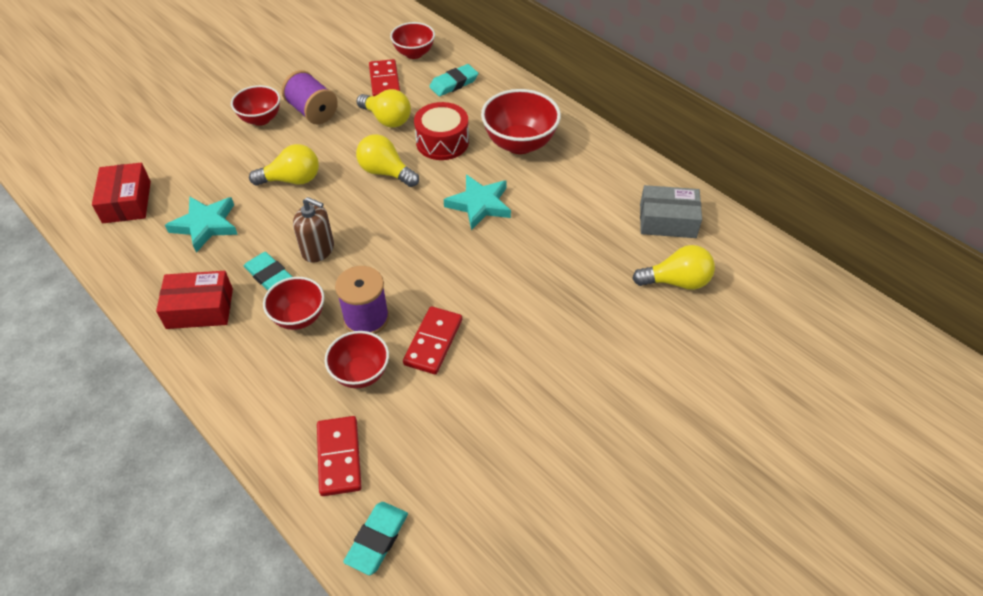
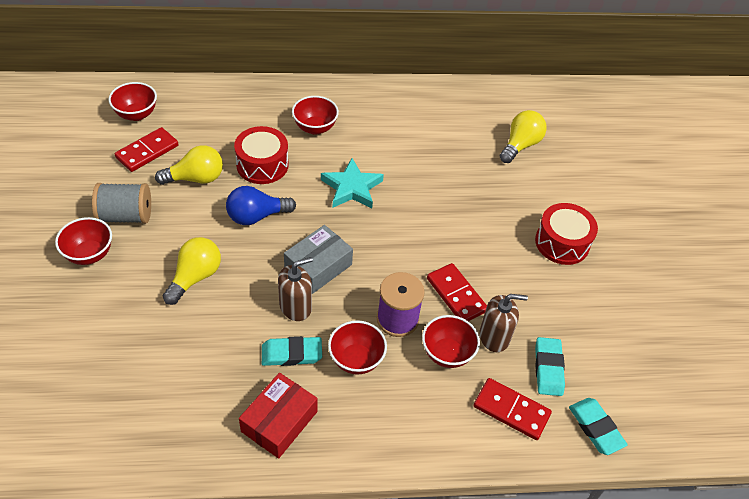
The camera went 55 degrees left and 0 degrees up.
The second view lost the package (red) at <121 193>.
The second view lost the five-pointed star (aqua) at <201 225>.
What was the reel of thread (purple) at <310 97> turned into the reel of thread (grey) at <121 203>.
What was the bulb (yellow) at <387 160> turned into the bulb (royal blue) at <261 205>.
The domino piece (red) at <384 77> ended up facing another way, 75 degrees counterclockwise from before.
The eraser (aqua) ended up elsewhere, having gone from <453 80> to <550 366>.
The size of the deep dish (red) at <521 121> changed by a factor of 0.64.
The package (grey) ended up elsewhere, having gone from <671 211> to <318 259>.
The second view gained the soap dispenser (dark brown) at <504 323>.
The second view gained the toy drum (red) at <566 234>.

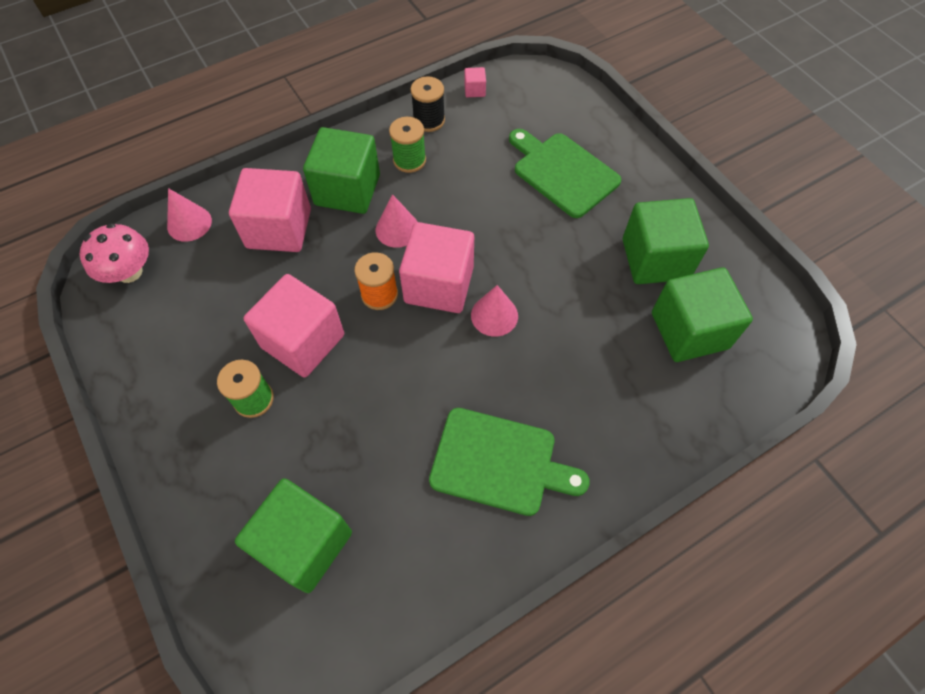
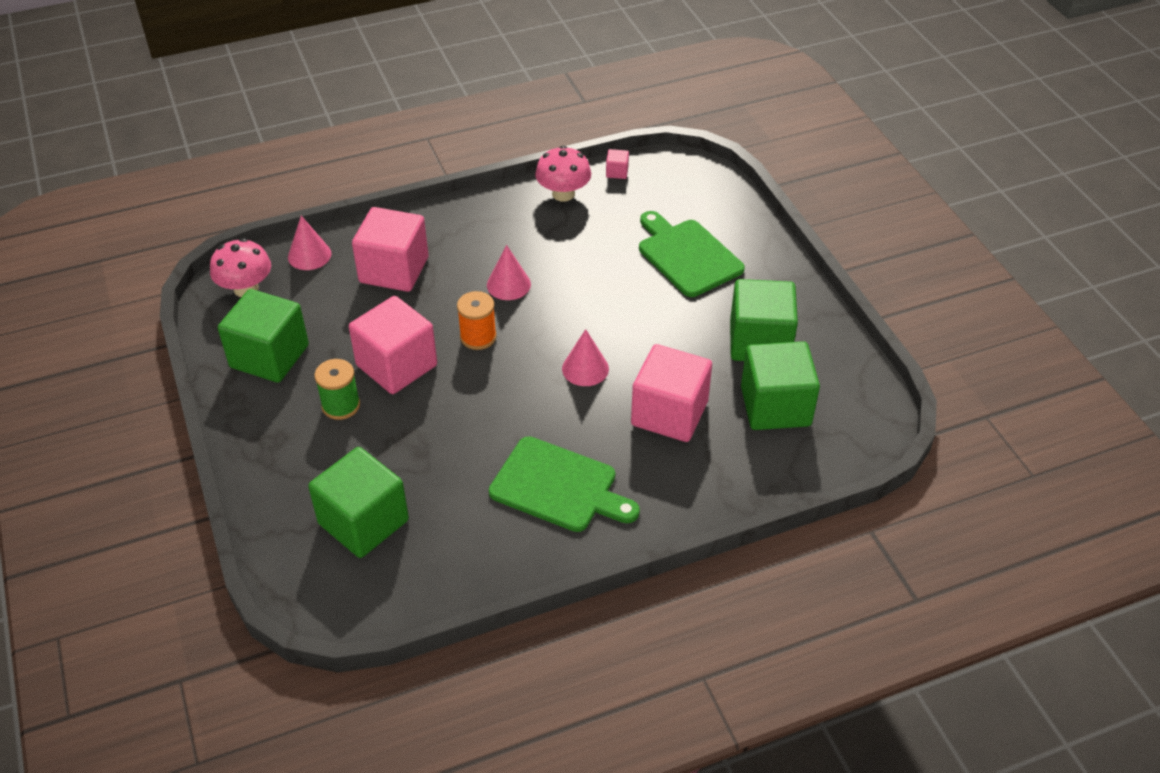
The camera went 10 degrees right and 15 degrees down.
The solid cube (emerald) ended up elsewhere, having gone from <341 170> to <263 336>.
The second view lost the reel of thread (emerald) at <407 145>.
The solid cube (rosy) ended up elsewhere, having gone from <436 267> to <671 393>.
Where the reel of thread (black) stood at <428 104>, the toadstool (rosy) came to stand at <563 173>.

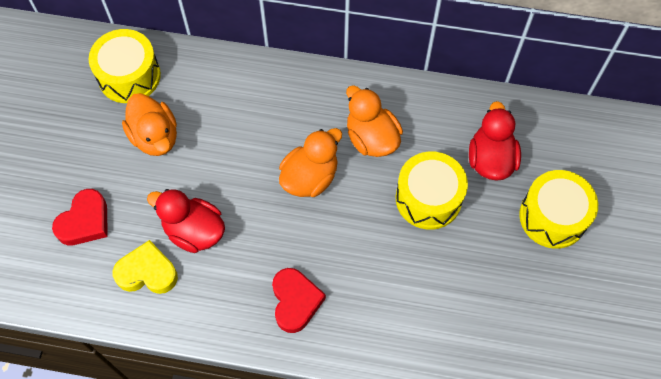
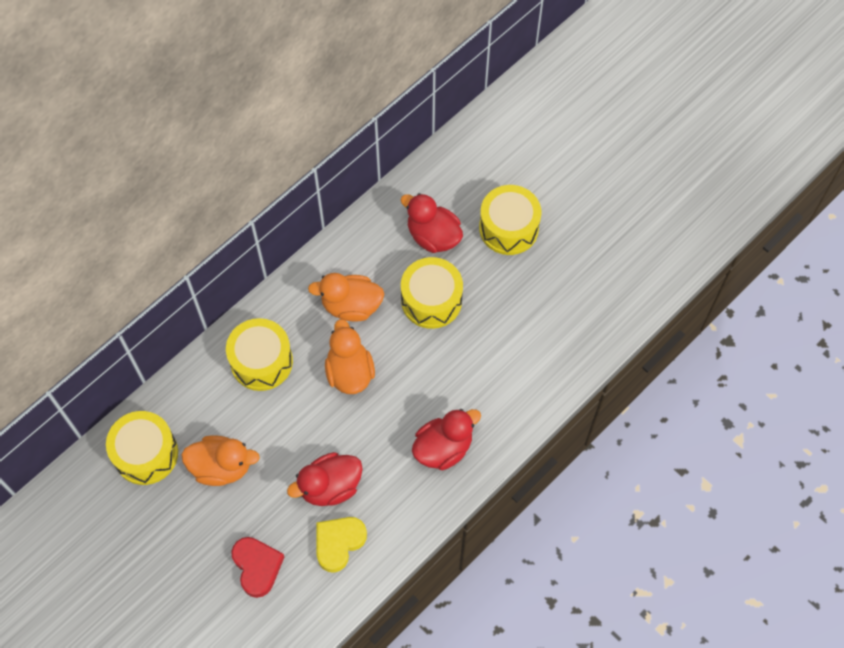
The camera went 55 degrees left and 0 degrees up.
Where the heart (red) stood at <299 300>, the duck (red) came to stand at <446 439>.
The second view gained the toy drum (yellow) at <259 354>.

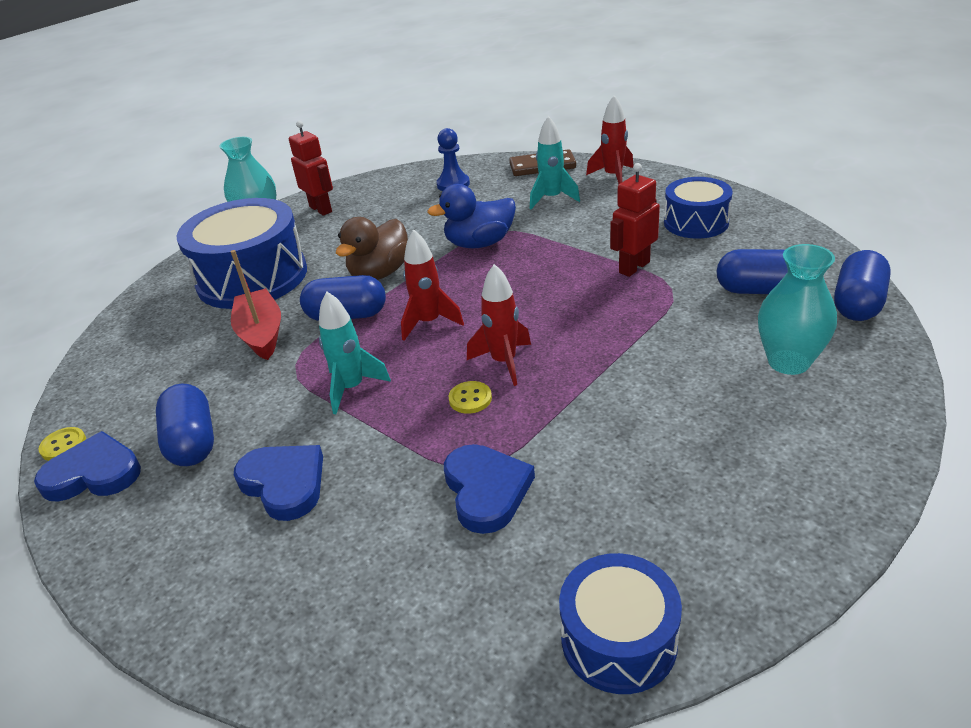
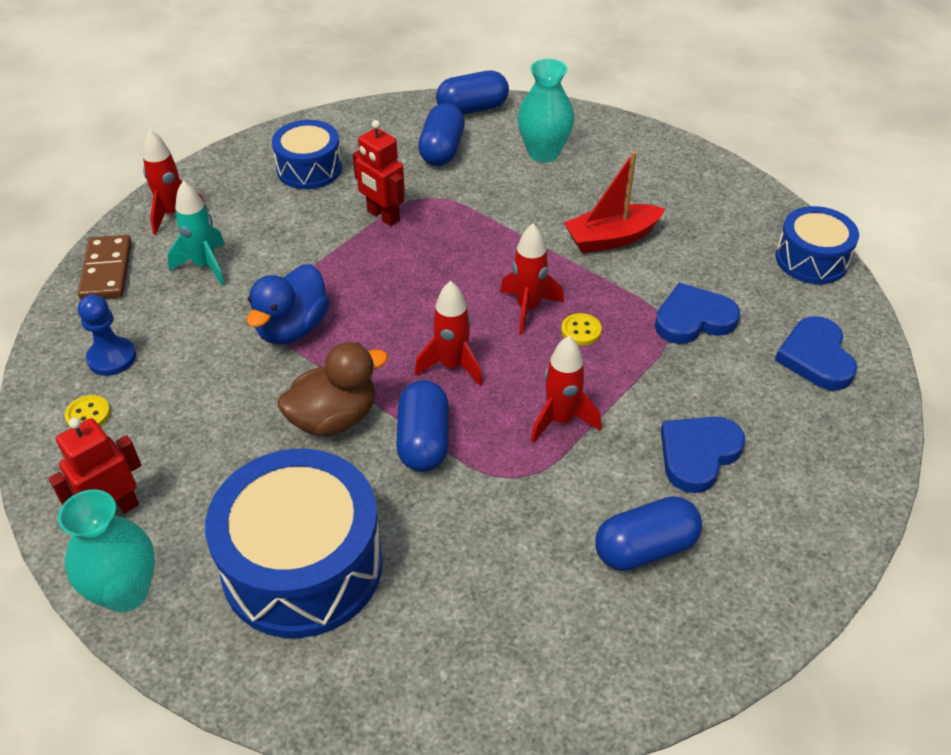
The camera went 95 degrees left and 10 degrees up.
The heart (royal blue) ended up elsewhere, having gone from <87 466> to <816 353>.
The shirt button (yellow) ended up elsewhere, having gone from <62 444> to <87 411>.
The sailboat (red) ended up elsewhere, having gone from <256 305> to <614 202>.
What was the toy rocket (aqua) at <355 353> turned into the toy rocket (red) at <566 389>.
The duck (dark brown) at <372 248> ended up facing another way, 60 degrees counterclockwise from before.
The duck (royal blue) at <471 216> ended up facing another way, 45 degrees clockwise from before.
The pill (royal blue) at <862 285> ended up facing another way, 45 degrees counterclockwise from before.

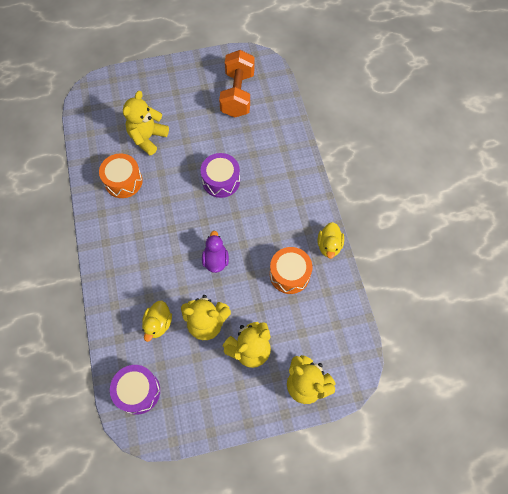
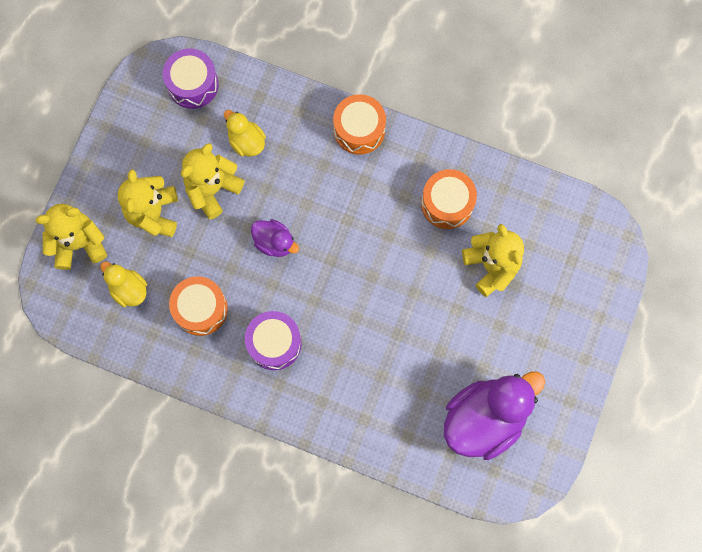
The camera went 125 degrees right and 10 degrees up.
The toy drum (purple) ended up elsewhere, having gone from <220 175> to <273 340>.
Where the hand weight (orange-coloured) stood at <237 84>, the duck (purple) came to stand at <494 416>.
The duck (yellow) ended up elsewhere, having gone from <331 240> to <123 284>.
The second view gained the toy drum (orange-coloured) at <359 124>.

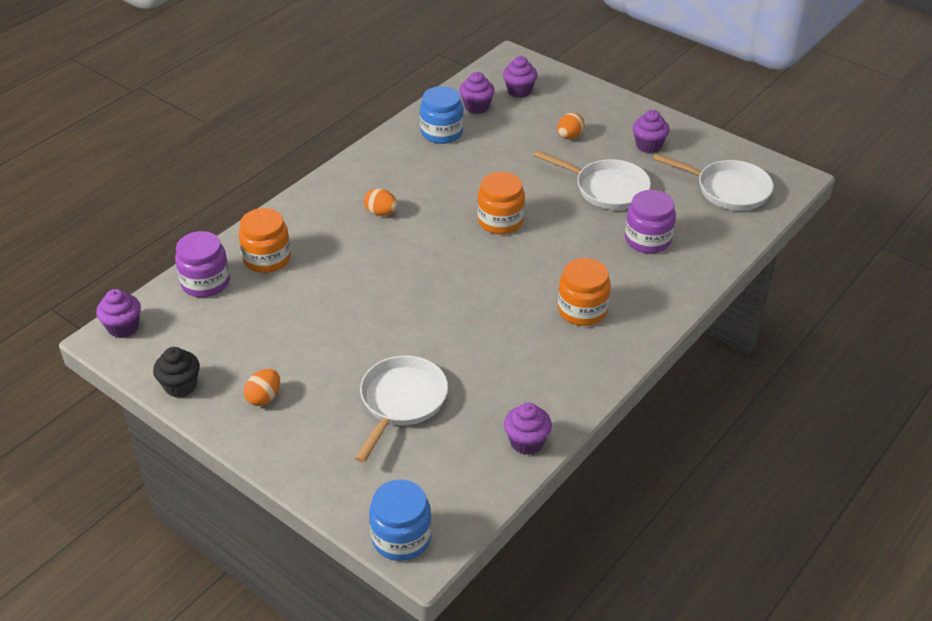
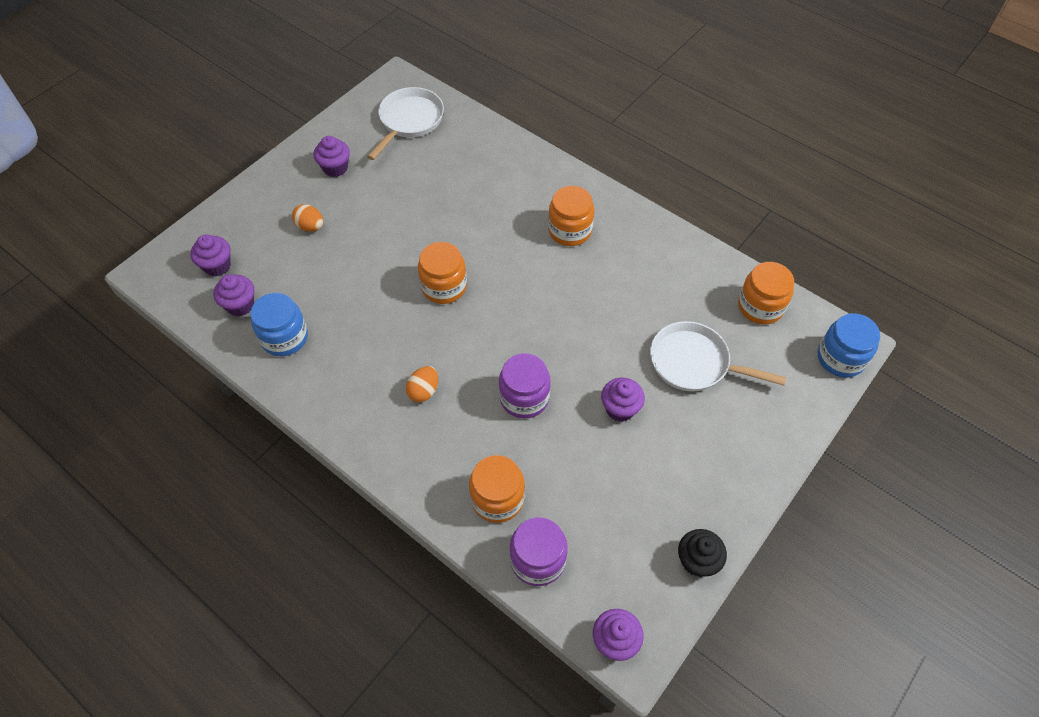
The camera went 90 degrees left and 15 degrees up.
The second view lost the egg (orange-coloured) at <262 387>.
The fairy cake (purple) ended up elsewhere, having gone from <528 429> to <623 399>.
The second view lost the skillet (pure white) at <592 180>.
The jam jar (purple) ended up elsewhere, having gone from <650 222> to <525 386>.
The second view gained the jam jar (orange-coloured) at <766 293>.

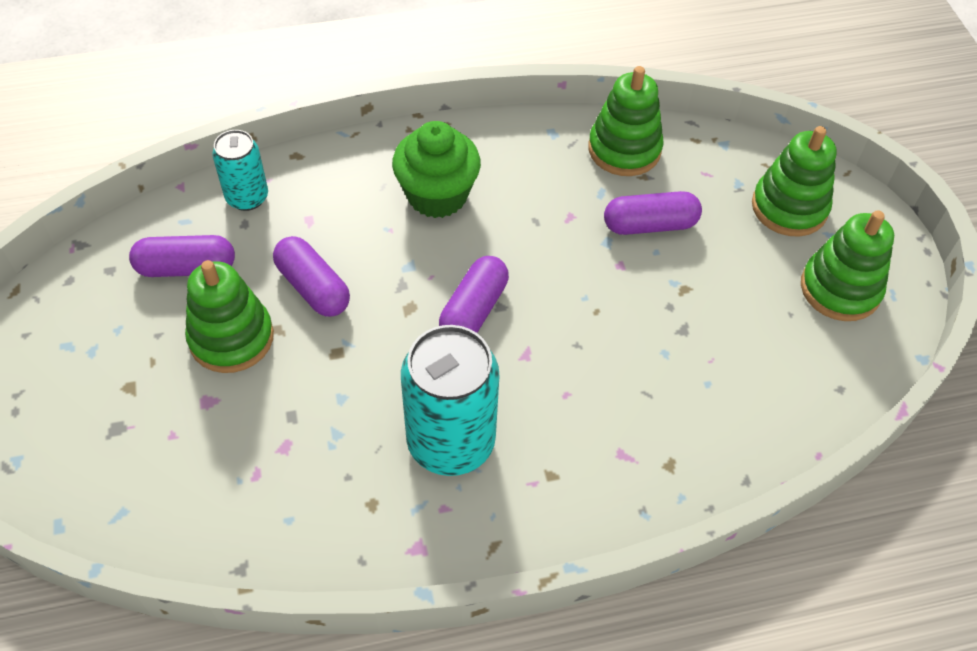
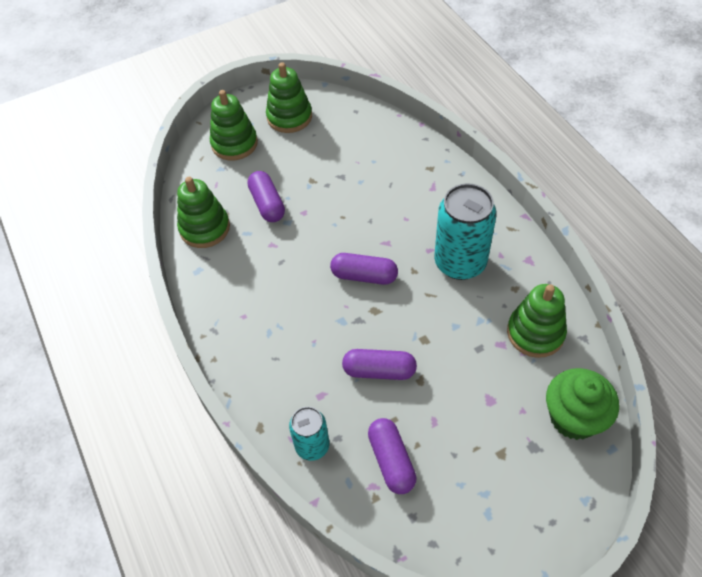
The camera went 100 degrees left and 0 degrees up.
The ring stacker (emerald) ended up elsewhere, having gone from <229 316> to <537 321>.
The pill (purple) at <311 276> ended up facing another way, 60 degrees clockwise from before.
The fairy cake (emerald) ended up elsewhere, having gone from <436 169> to <582 404>.

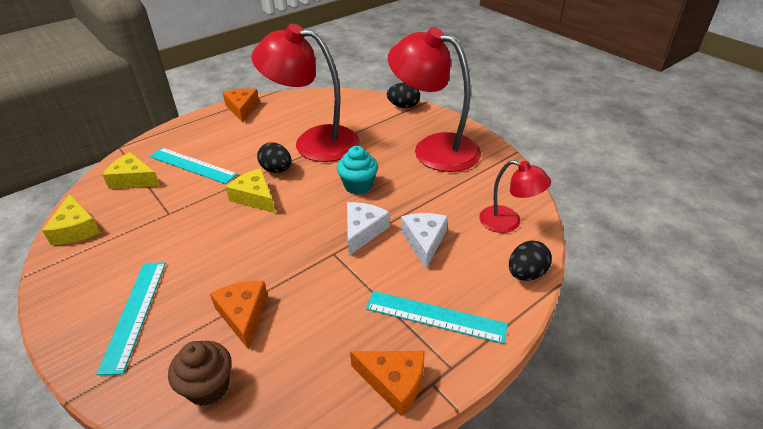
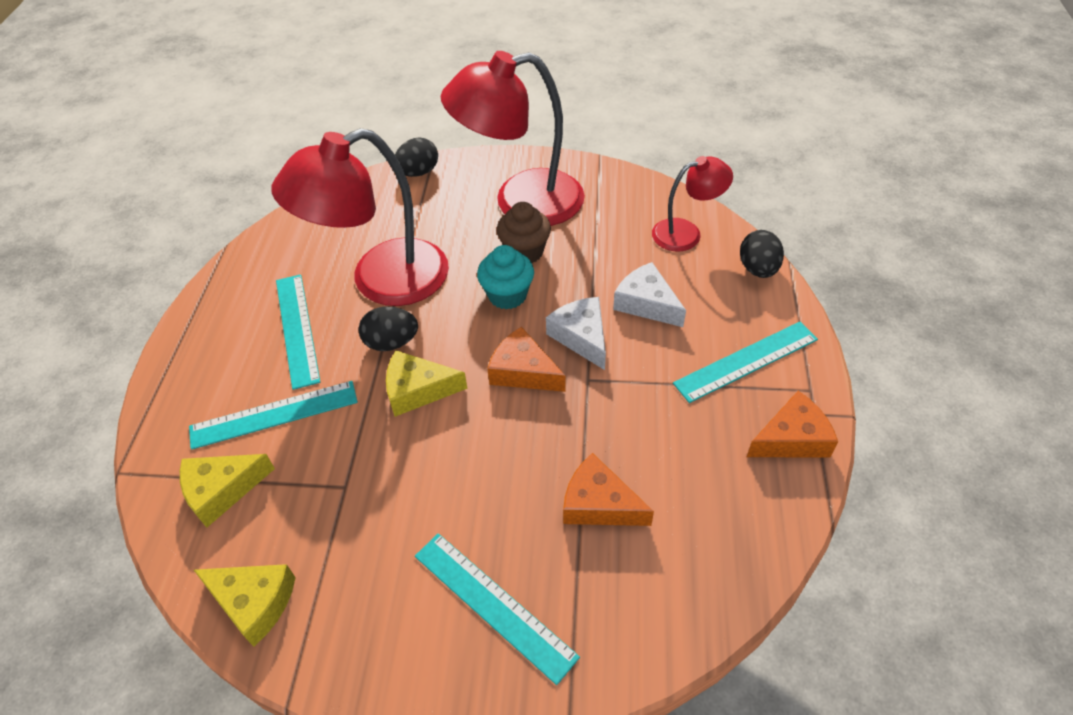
The camera went 45 degrees left and 10 degrees up.
The fairy cake (dark brown) ended up elsewhere, having gone from <200 373> to <524 232>.
The cheese (orange-coloured) ended up elsewhere, having gone from <241 105> to <526 359>.
The second view gained the straightedge (aqua) at <298 332>.

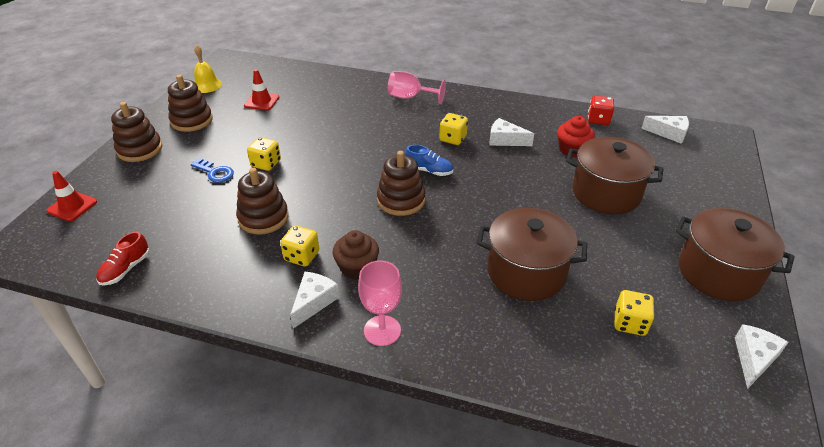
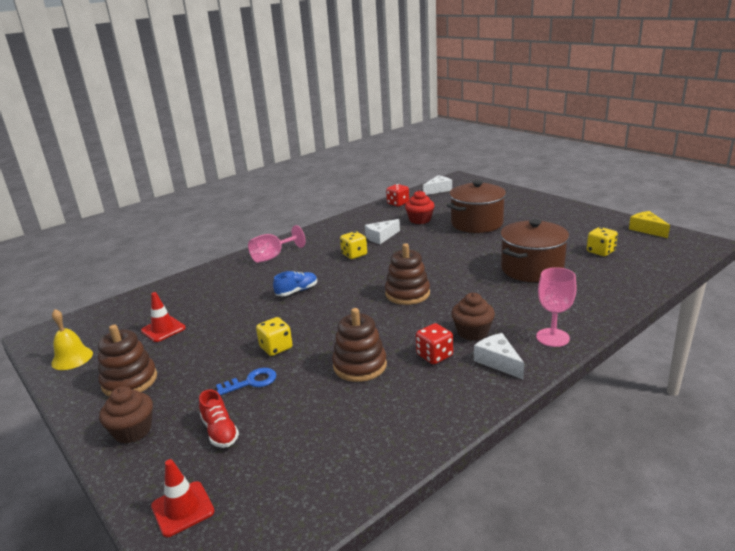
The camera went 55 degrees left and 15 degrees down.
The lace-up shoe (red) ended up elsewhere, having gone from <123 258> to <219 418>.
Where the ring stacker (dark brown) stood at <136 132>, the fairy cake (dark brown) came to stand at <126 414>.
What was the game die (yellow) at <299 246> turned into the game die (red) at <434 343>.
The lace-up shoe (royal blue) ended up elsewhere, having gone from <429 160> to <295 283>.
The second view lost the pot (dark brown) at <734 254>.
What was the cheese (pure white) at <762 356> turned into the cheese (yellow) at <649 224>.

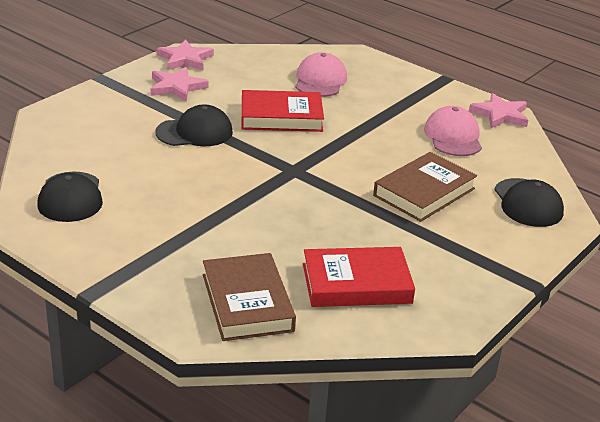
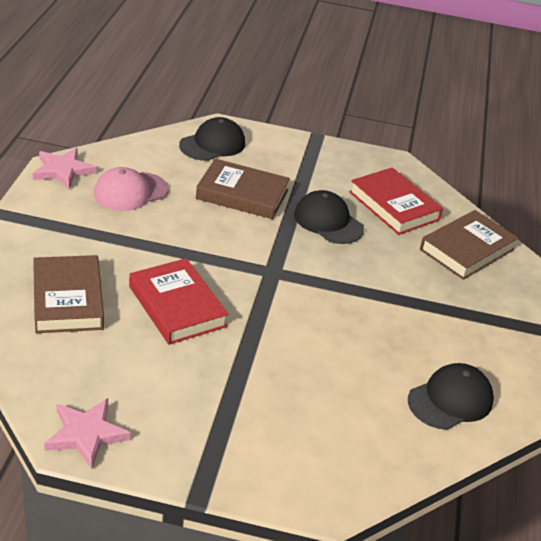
The camera went 120 degrees left and 5 degrees up.
The second view lost the five-pointed star (rosy) at <179 84>.
The baseball cap (black) ended up elsewhere, having gone from <194 125> to <329 217>.
Where the baseball cap (rosy) stood at <321 74>, the book (dark brown) came to stand at <68 294>.

